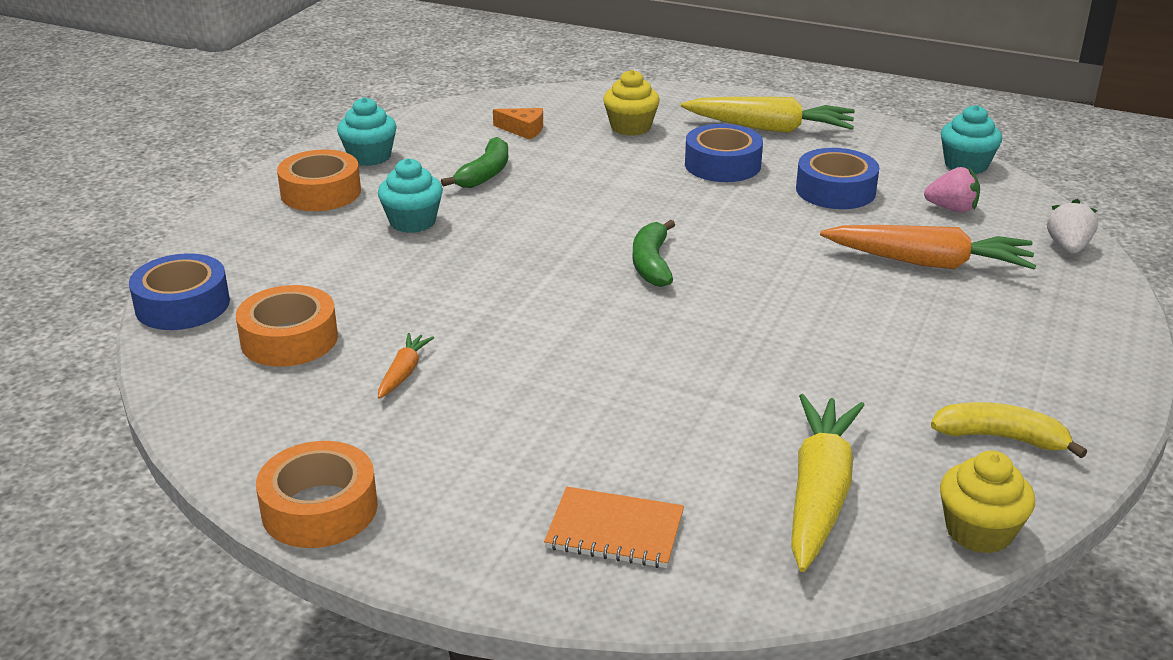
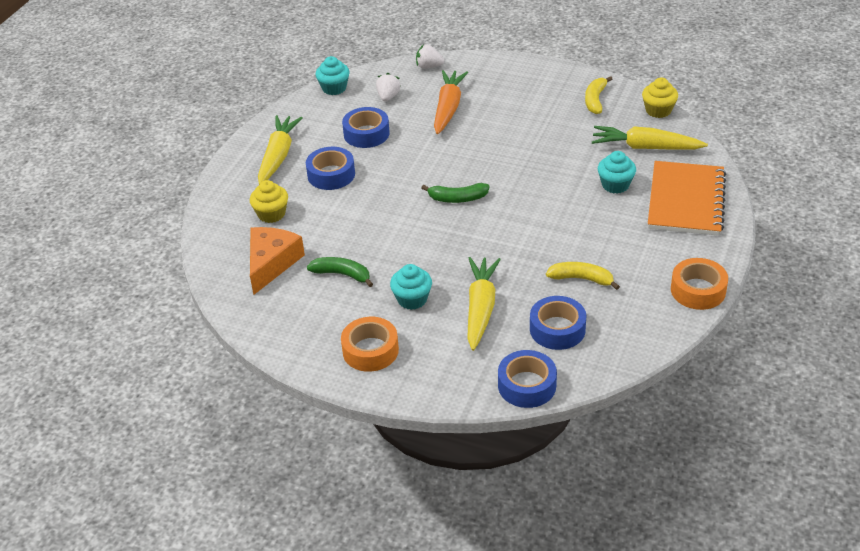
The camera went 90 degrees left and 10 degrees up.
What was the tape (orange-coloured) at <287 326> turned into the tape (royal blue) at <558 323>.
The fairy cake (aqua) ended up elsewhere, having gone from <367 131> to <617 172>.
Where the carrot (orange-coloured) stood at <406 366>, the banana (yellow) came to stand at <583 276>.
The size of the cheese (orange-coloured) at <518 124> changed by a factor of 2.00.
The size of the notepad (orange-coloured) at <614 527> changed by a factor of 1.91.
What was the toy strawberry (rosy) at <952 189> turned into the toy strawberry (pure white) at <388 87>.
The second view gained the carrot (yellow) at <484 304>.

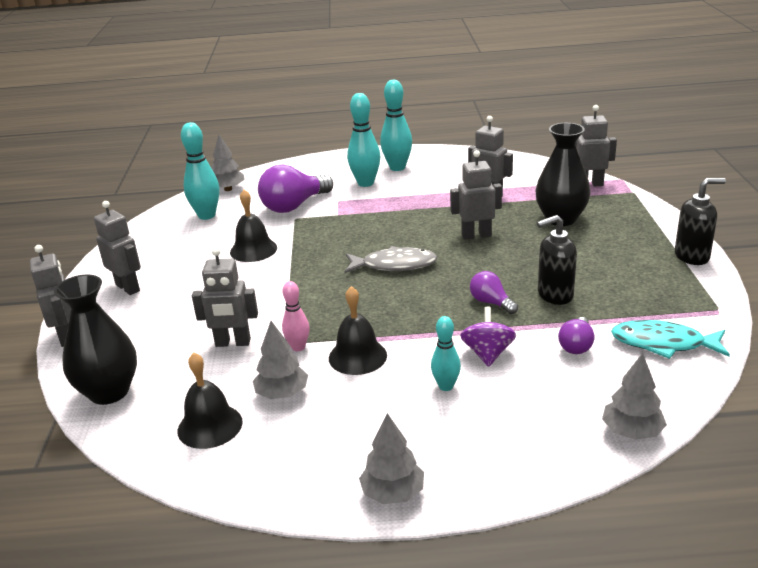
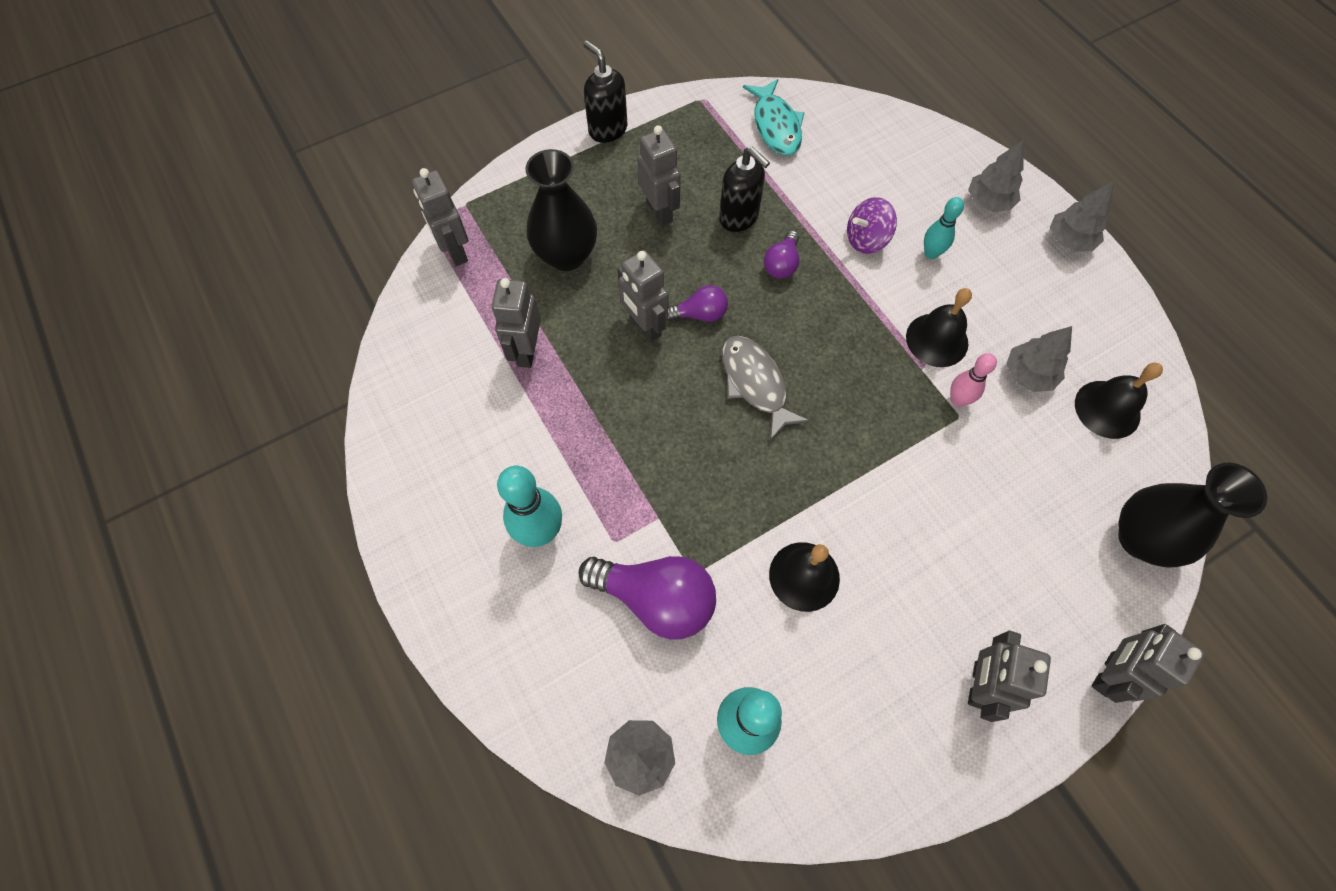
The camera went 120 degrees left and 35 degrees up.
The robot (grey) ended up elsewhere, having gone from <225 297> to <659 175>.
The second view lost the tenpin (aqua) at <396 125>.
The bulb (purple) ended up elsewhere, having gone from <576 335> to <697 303>.
The tree (grey) ended up elsewhere, having gone from <634 396> to <996 176>.

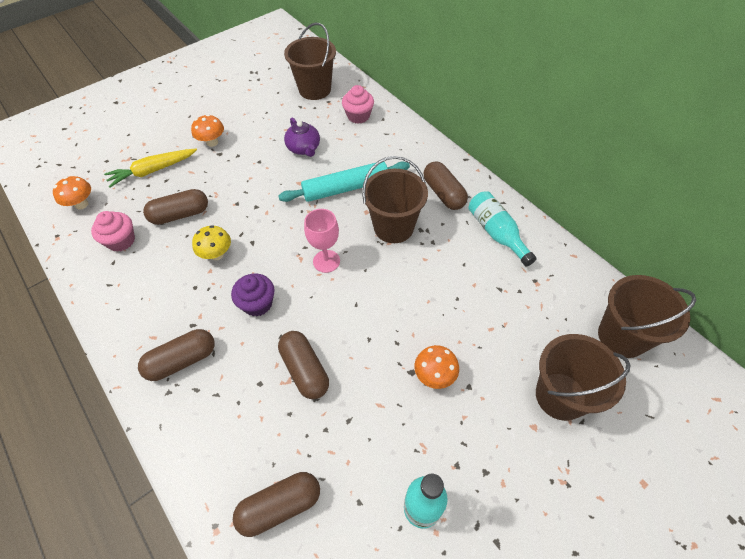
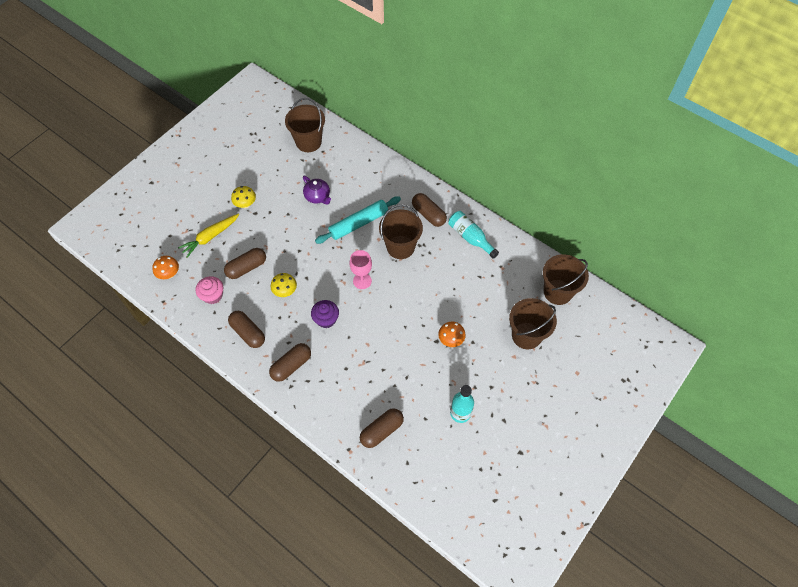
The camera went 15 degrees left and 5 degrees up.
What was the toadstool (orange-coloured) at <207 130> turned into the toadstool (yellow) at <243 197>.
The pill (dark brown) ended up elsewhere, having gone from <303 365> to <246 329>.
The second view lost the fairy cake (rosy) at <358 104>.

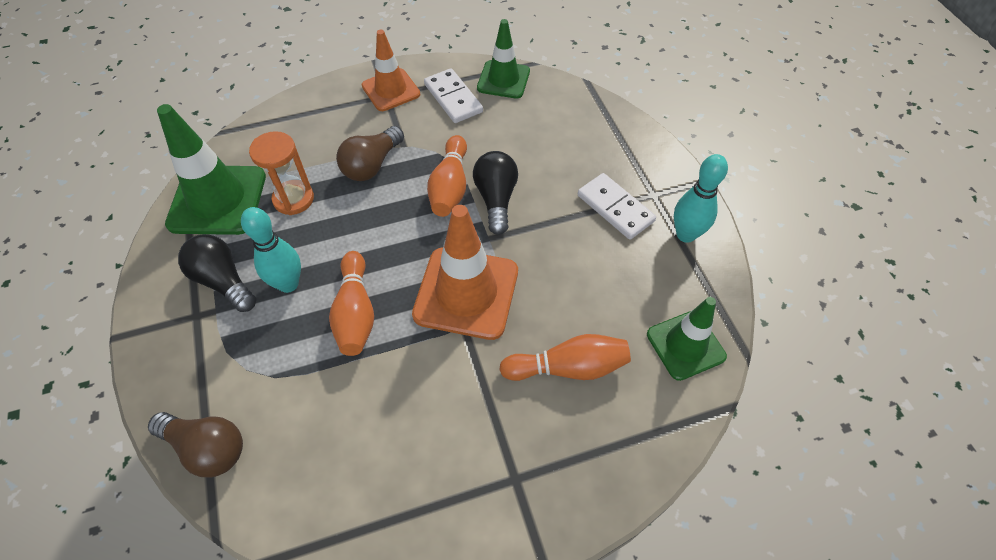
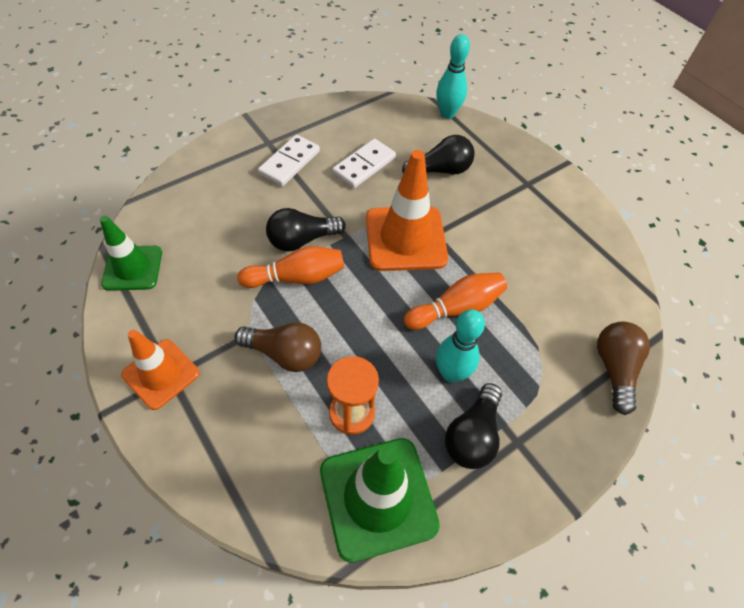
The camera went 110 degrees left and 0 degrees up.
The domino piece (pure white) ended up elsewhere, having gone from <453 95> to <364 163>.
Where the tenpin (orange-coloured) stood at <565 357>, the bulb (black) came to stand at <438 154>.
The second view lost the traffic cone (emerald) at <687 339>.
The tenpin (aqua) ended up elsewhere, having gone from <701 198> to <453 76>.

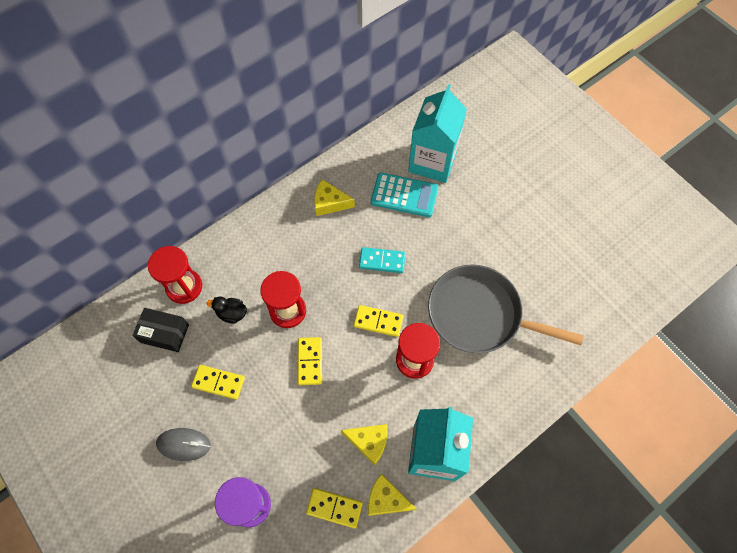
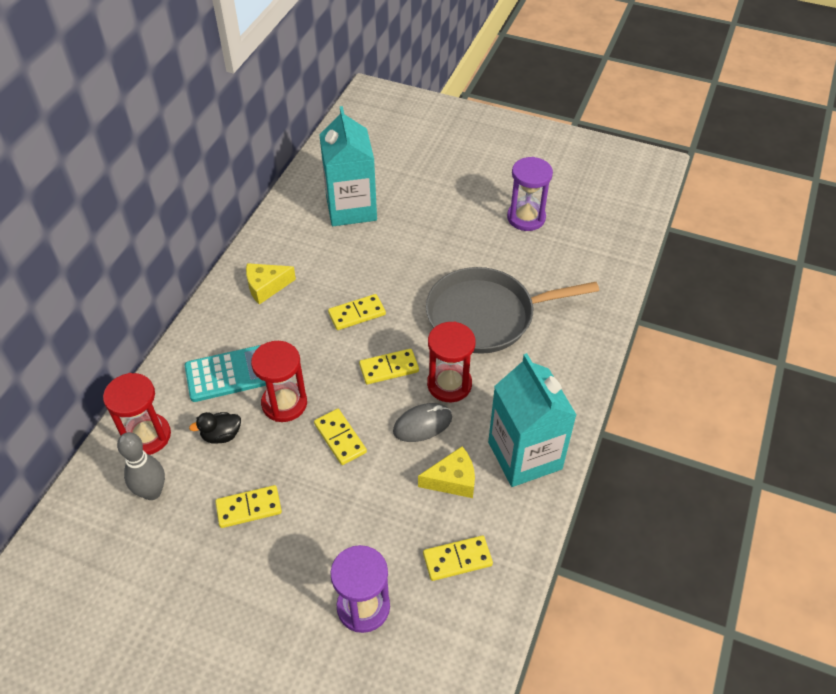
The camera went 30 degrees left and 15 degrees down.
Where the package (black) stood at <160 330>, the tenpin (grey) came to stand at <141 466>.
The PC mouse (grey) ended up elsewhere, having gone from <183 444> to <422 422>.
What was the domino piece (aqua) at <382 260> turned into the domino piece (yellow) at <357 312>.
The second view lost the cheese (yellow) at <392 495>.
The calculator (aqua) ended up elsewhere, having gone from <404 195> to <225 373>.
The second view gained the sandglass (purple) at <530 194>.

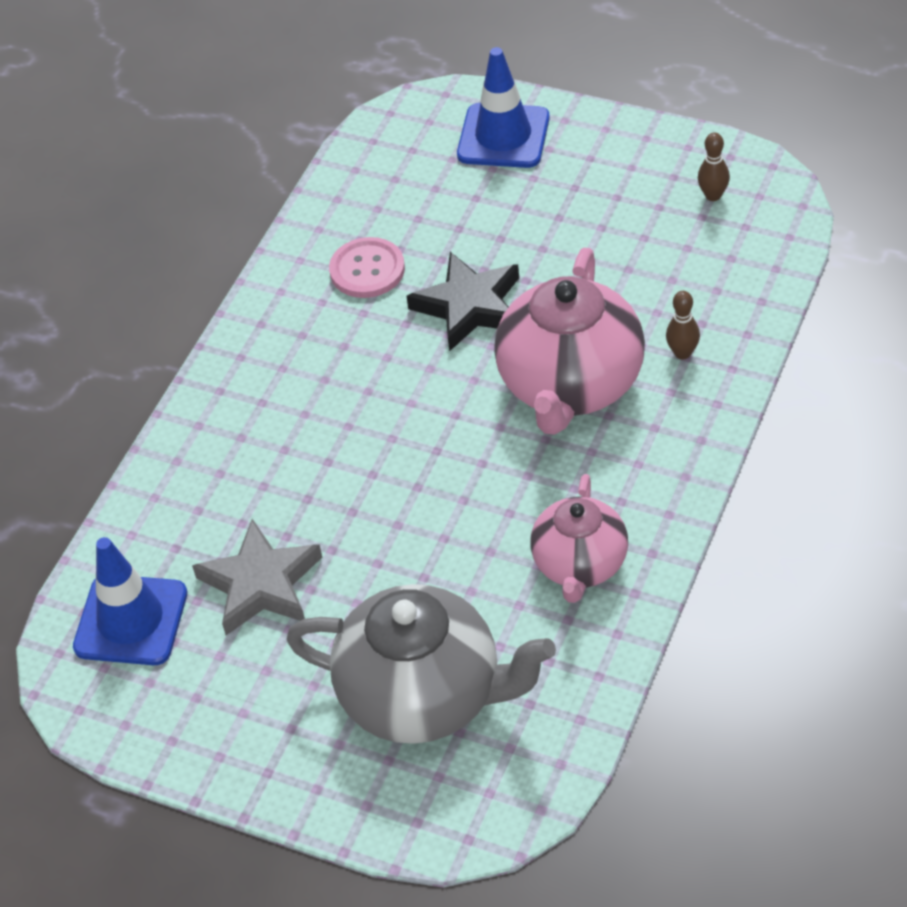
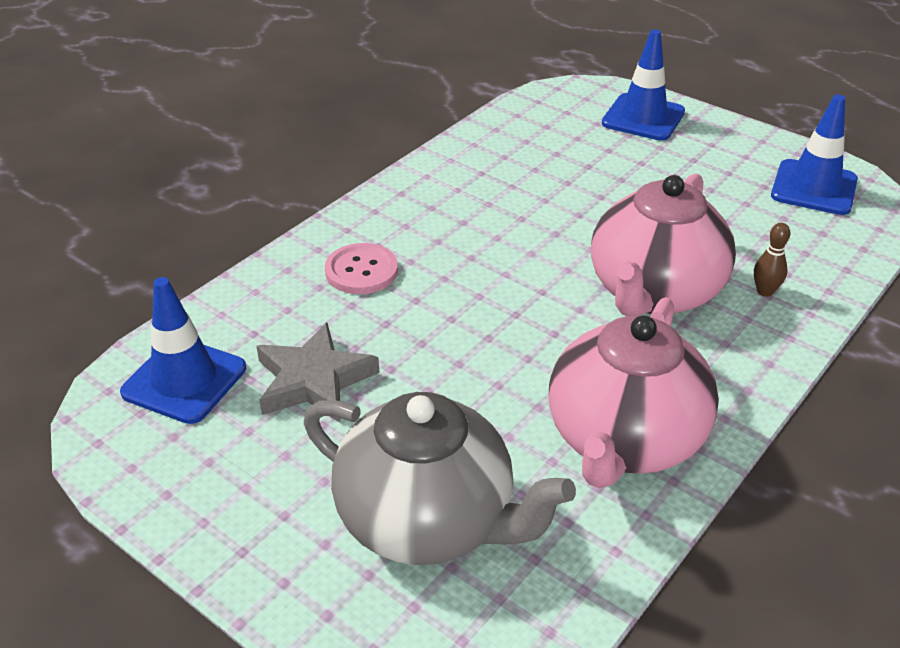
The camera went 10 degrees right and 10 degrees down.
The shirt button (rosy) ended up elsewhere, having gone from <367 267> to <361 268>.
The second view lost the five-pointed star (black) at <462 301>.
The size of the tea pot (rosy) at <579 538> changed by a factor of 1.63.
Where the tenpin (dark brown) stood at <714 166>, the traffic cone (royal blue) came to stand at <814 155>.

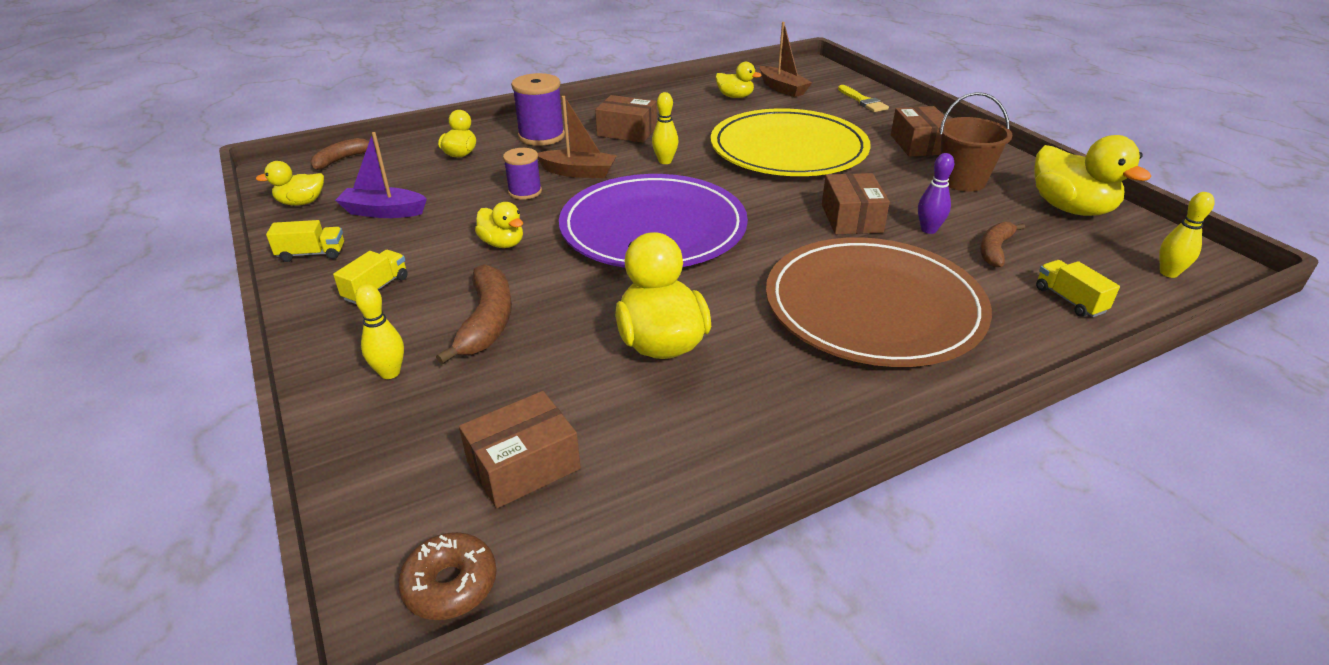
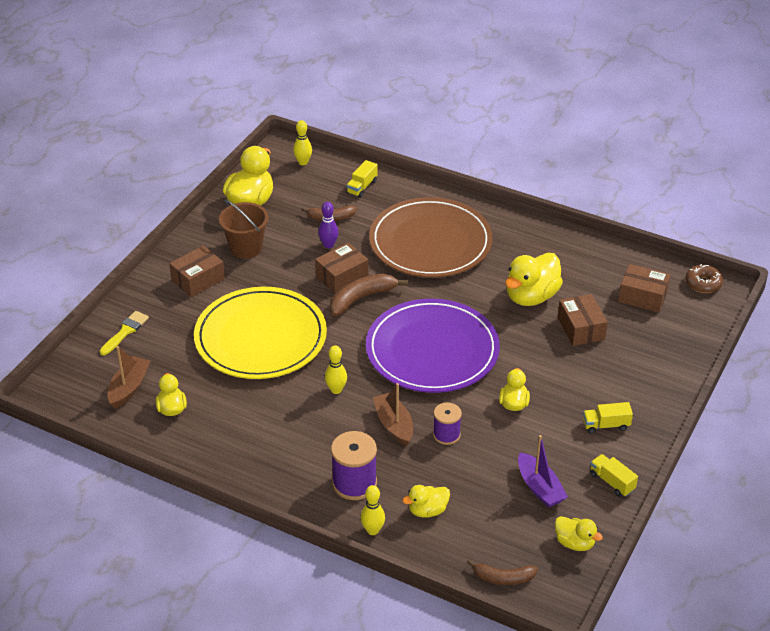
The camera went 125 degrees left and 5 degrees up.
The tenpin (yellow) ended up elsewhere, having gone from <379 331> to <373 510>.
The banana (dark brown) ended up elsewhere, having gone from <474 314> to <369 295>.
The package (dark brown) ended up elsewhere, having gone from <626 119> to <583 320>.

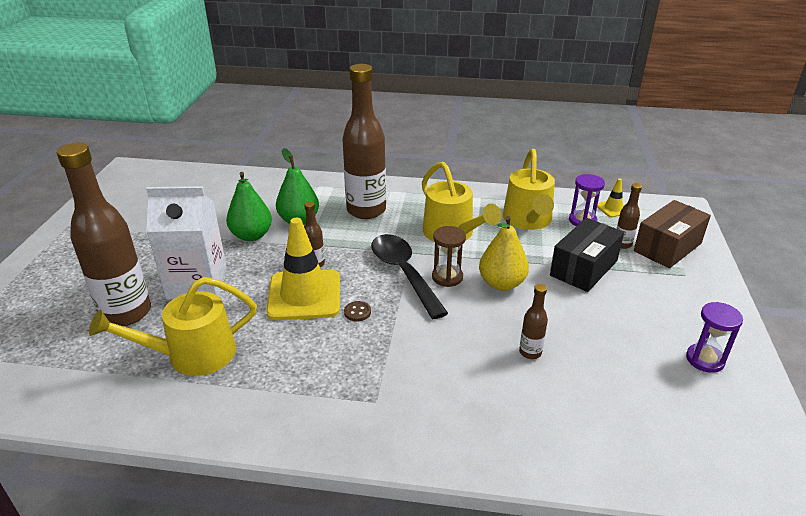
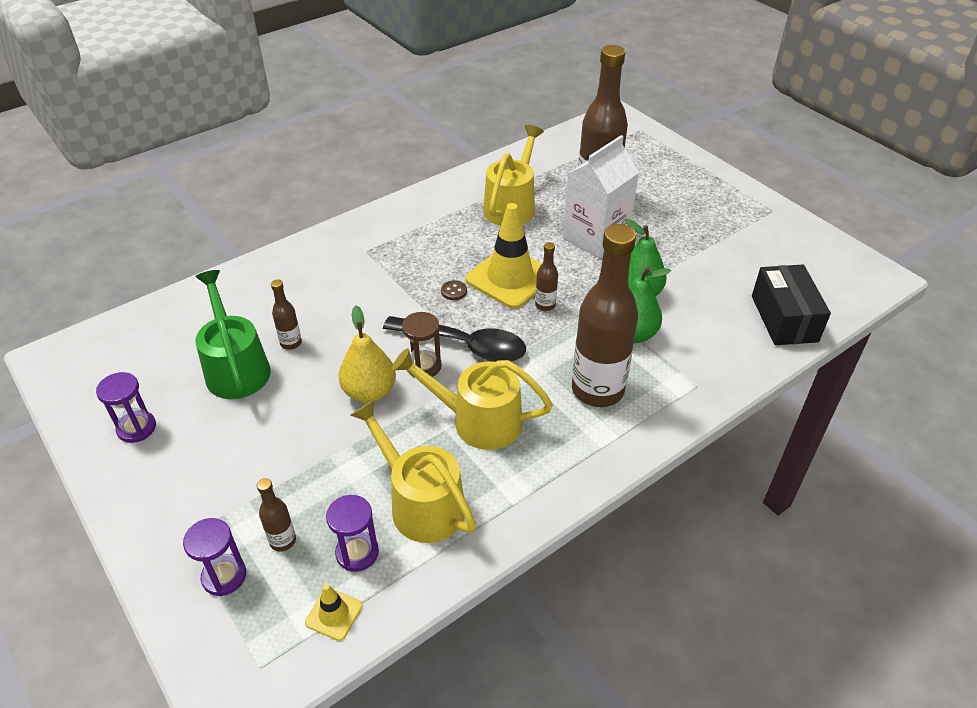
The camera went 135 degrees right and 10 degrees up.
The package (black) ended up elsewhere, having gone from <587 255> to <791 305>.
Where the package (dark brown) stood at <672 234>, the sandglass (purple) came to stand at <214 557>.
The second view gained the sprinkling can (emerald) at <233 334>.

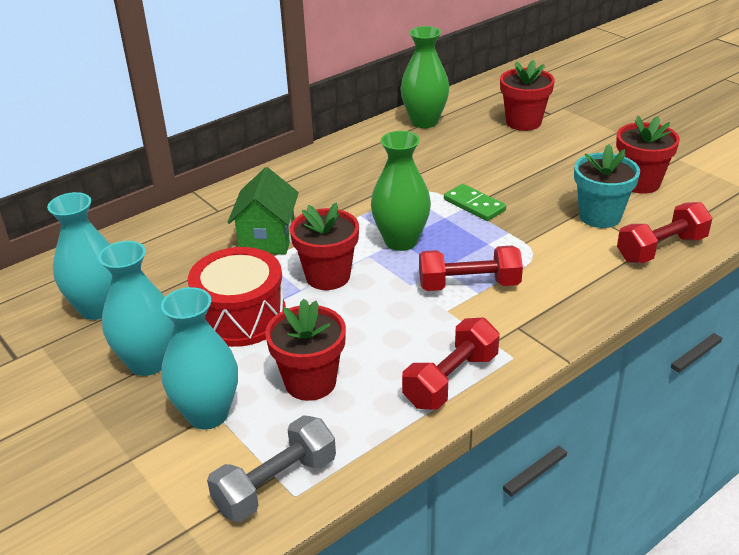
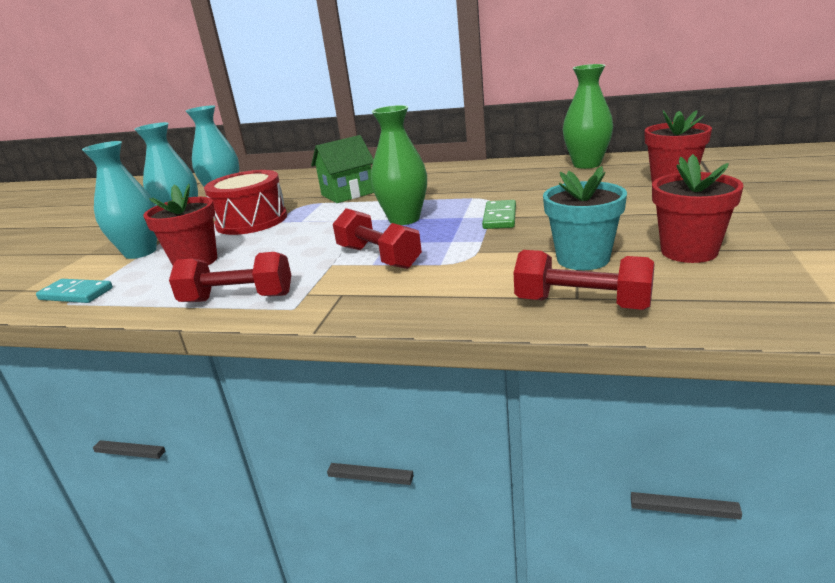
The camera went 55 degrees right and 10 degrees down.
Where the hand weight (grey) stood at <271 468>, the domino piece (aqua) came to stand at <74 291>.
The second view lost the potted plant (red) at <324 246>.

